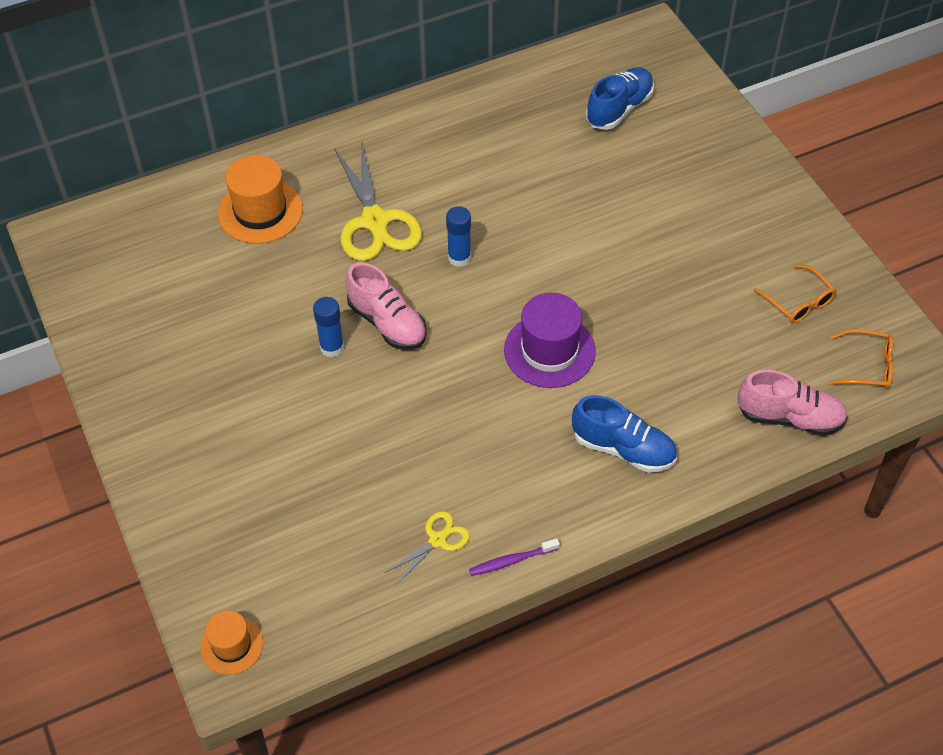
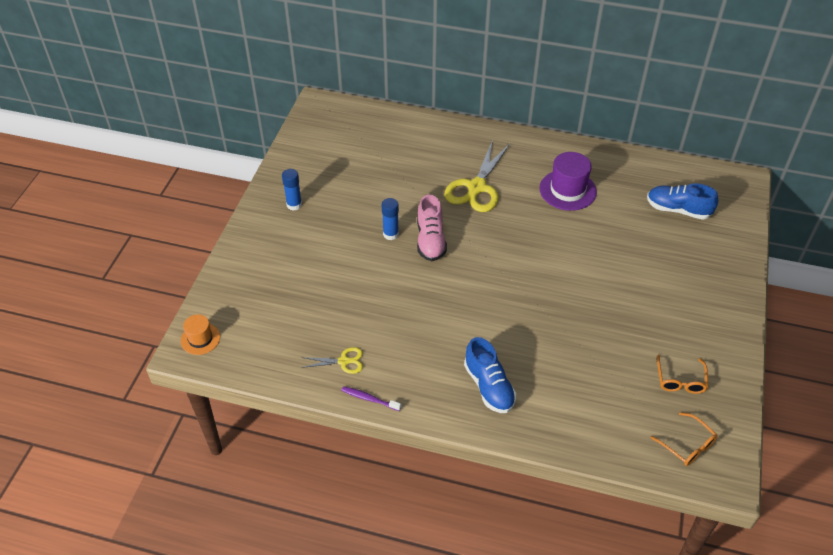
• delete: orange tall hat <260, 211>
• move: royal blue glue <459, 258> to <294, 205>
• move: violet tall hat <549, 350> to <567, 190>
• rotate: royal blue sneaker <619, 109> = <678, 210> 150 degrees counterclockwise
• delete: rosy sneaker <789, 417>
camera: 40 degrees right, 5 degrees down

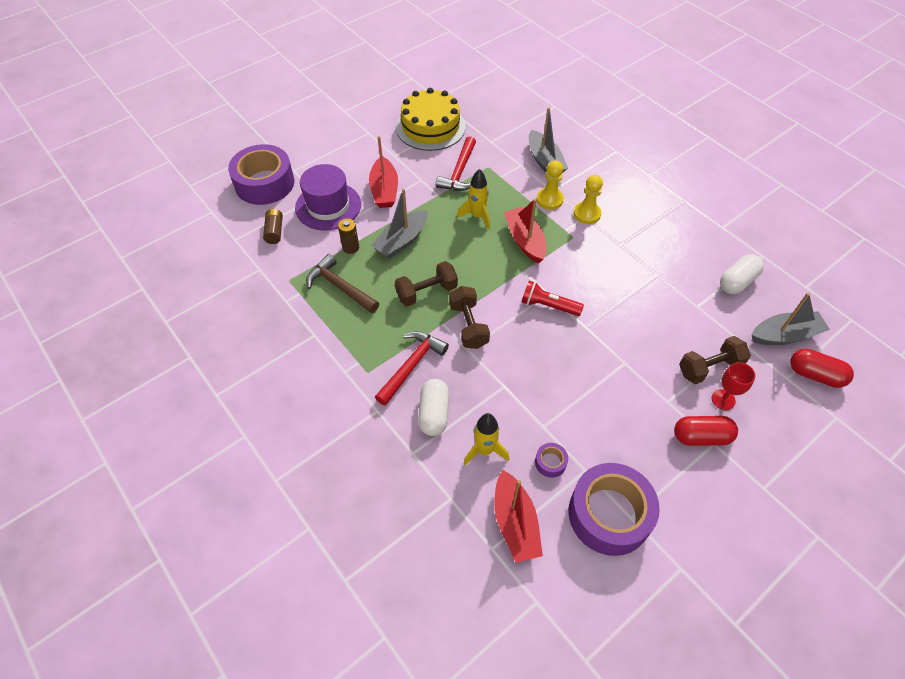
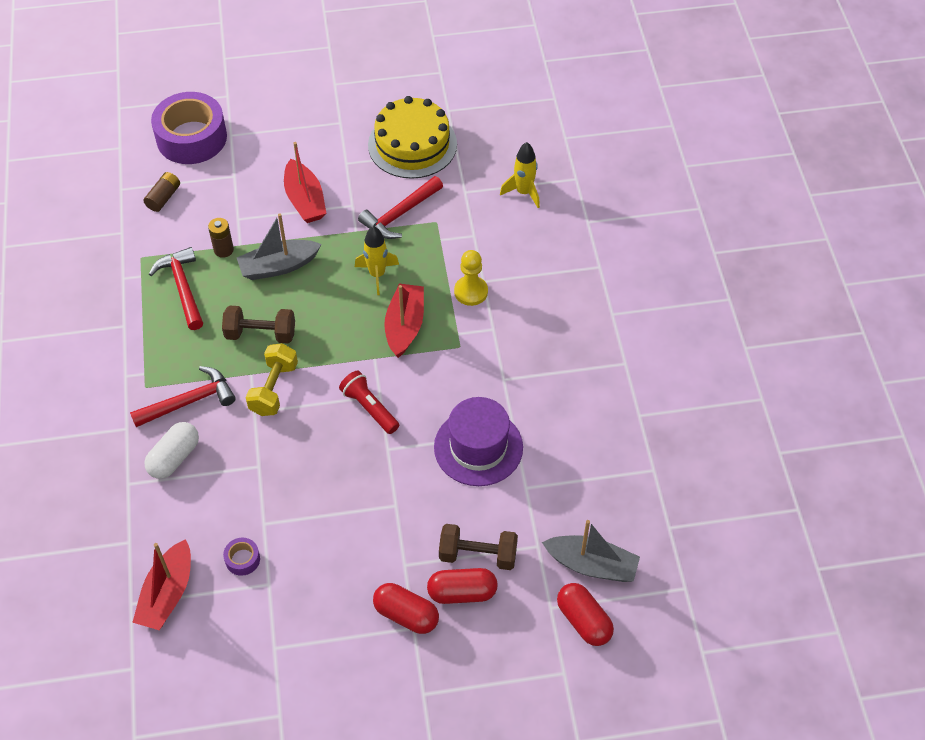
• move: violet tall hat <328, 206> to <478, 447>
• recolor: russet carpenter's hammer <340, 287> to scarlet carpenter's hammer <182, 288>
• rotate: scarlet sailboat <384, 190> = <305, 200> 45 degrees counterclockwise
• recolor: russet dumbbell <468, 325> to golden dumbbell <274, 389>
• move: golden spaceship <484, 450> to <523, 192>
• delete: grey sailboat <544, 161>
• delete: violet tape <609, 514>
• delete: golden game pawn <587, 214>
• replace: scarlet goblet <723, 399> to scarlet pill <462, 592>
• delete: white pill <737, 282>
camera: 30 degrees right, 0 degrees up

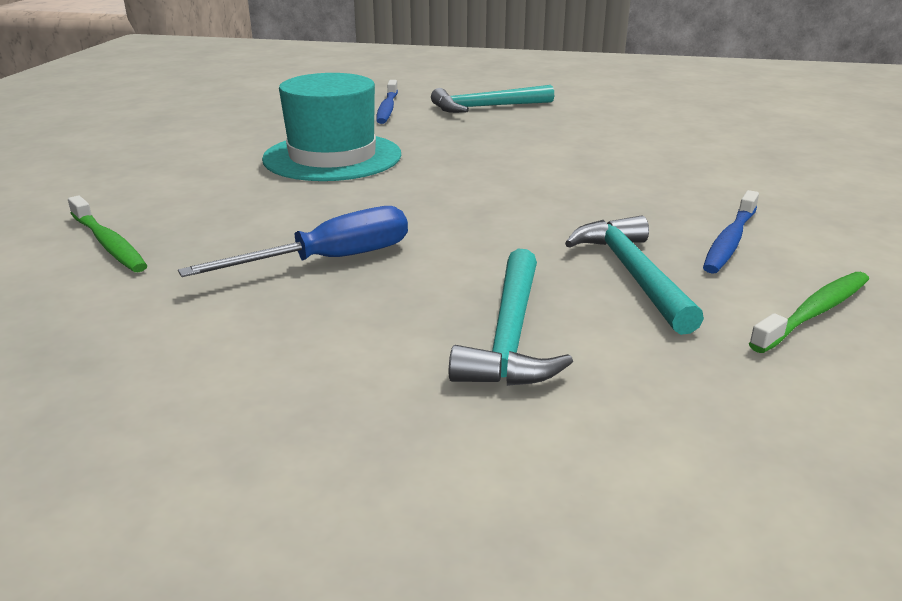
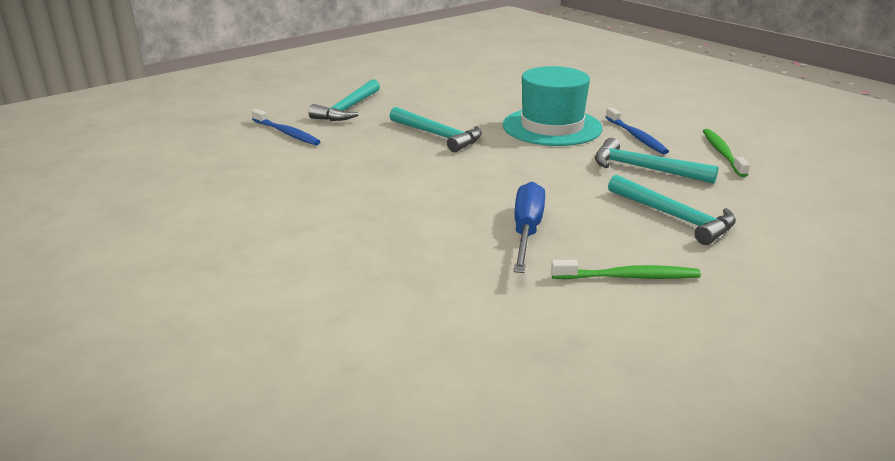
• move: leaf-green toothbrush <108, 243> to <627, 277>
• move: turquoise tall hat <332, 157> to <552, 127>
• insert: turquoise carpenter's hammer <438, 135>
camera: 50 degrees left, 0 degrees up

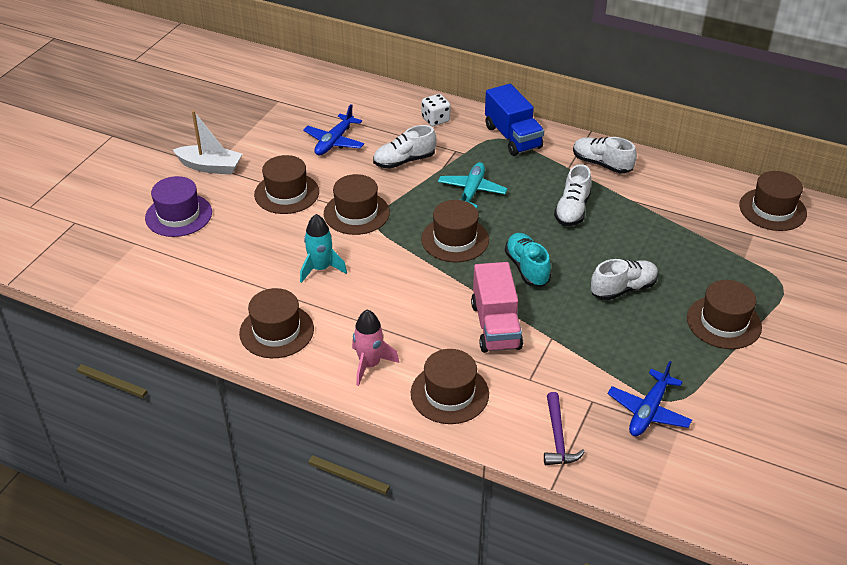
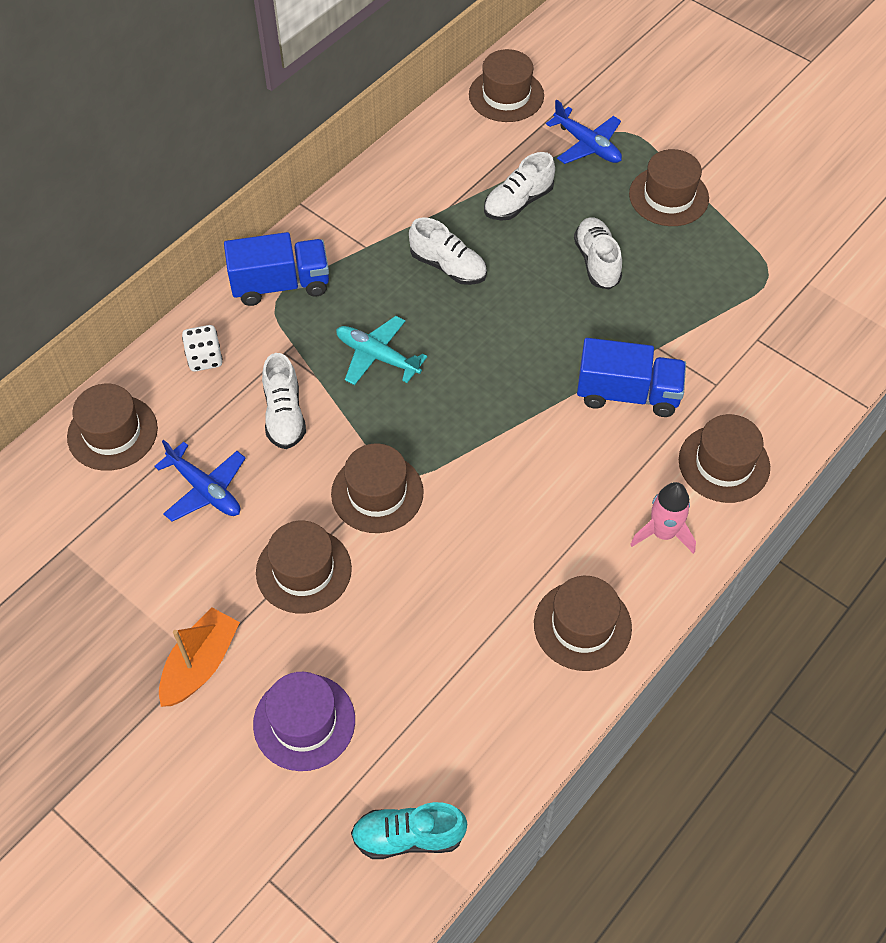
• recolor: white sailboat <210, 167> to orange sailboat <200, 664>
• delete: turquoise spaceship <321, 268>
• move: russet tall hat <455, 239> to <112, 432>
• recolor: rosy lorry <495, 326> to royal blue lorry <627, 394>
• move: turquoise sneaker <527, 268> to <408, 836>
• delete: violet carpenter's hammer <557, 437>
• move: white sneaker <602, 164> to <518, 202>
• move: royal blue aeroplane <648, 411> to <587, 145>
camera: 75 degrees left, 15 degrees up

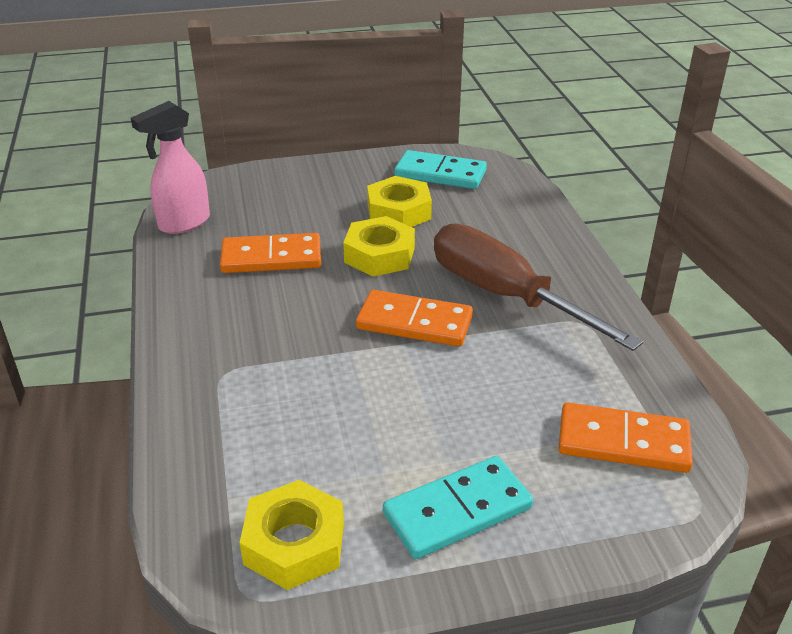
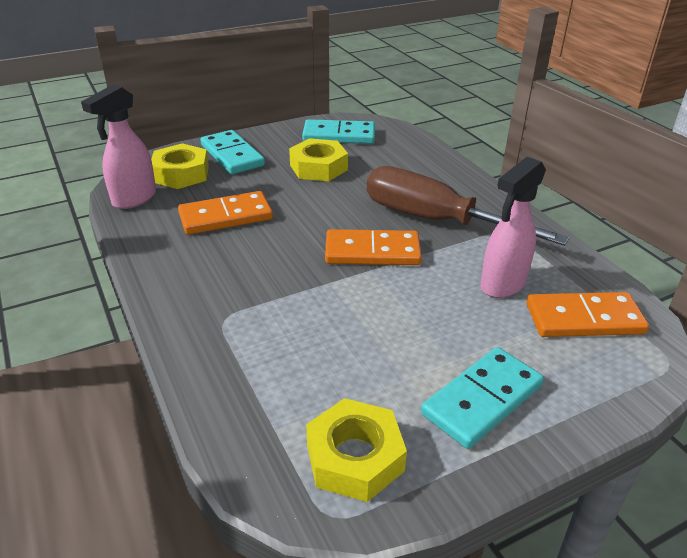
• move: golden nut <379, 255> to <181, 174>
• insert: turquoise domino tile <232, 155>
• insert: rosy spray cleaner <502, 284>
camera: 15 degrees left, 0 degrees up

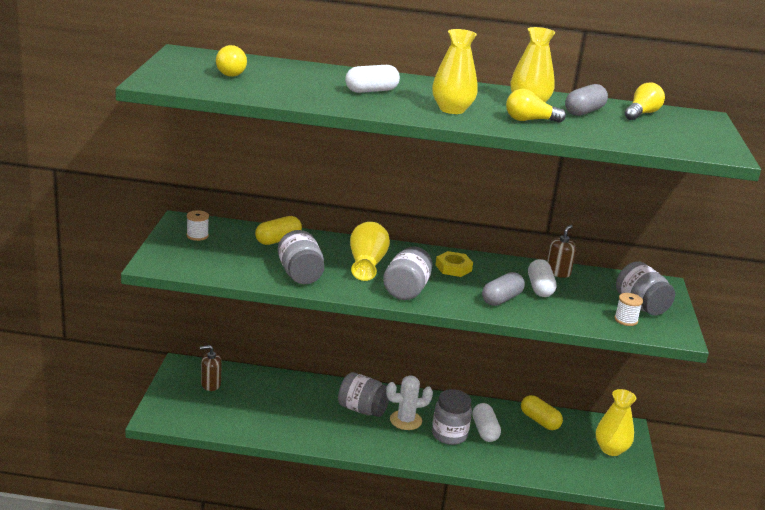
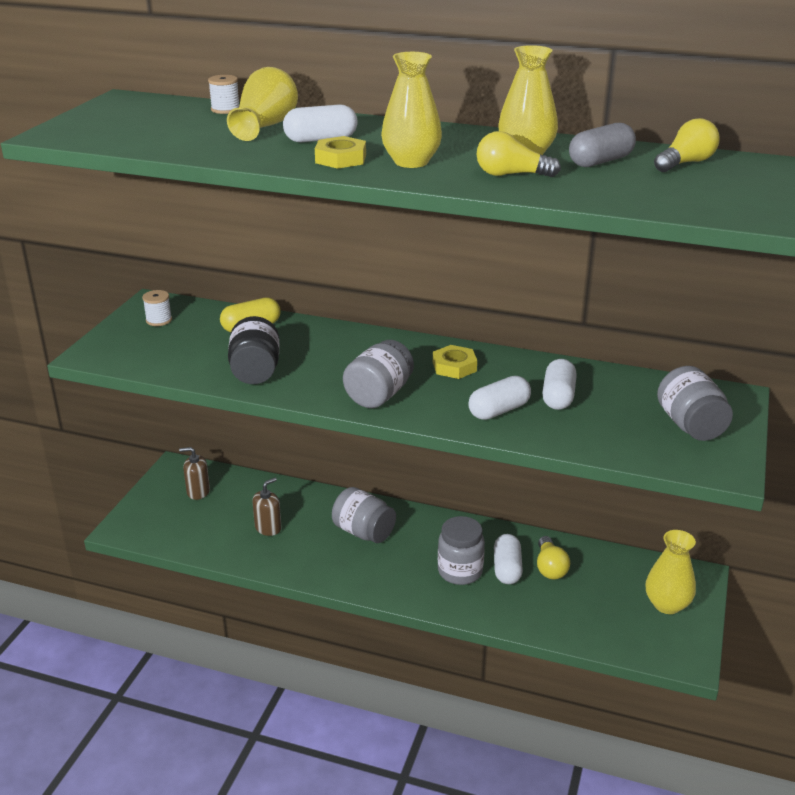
• move: golden bulb <229, 72> to <550, 567>
• recolor: grey jam jar <300, 275> to jet-black jam jar <255, 371>
• move: golden flower vase <366, 264> to <265, 126>
• delete: white prickly plant <405, 420>
• recolor: grey pill <501, 299> to white pill <499, 410>
• delete: golden pill <539, 421>
• move: russet soap pump <558, 272> to <268, 528>
• move: white bobbin <626, 320> to <225, 109>
• insert: golden nut <340, 159>
camera: 15 degrees right, 5 degrees up

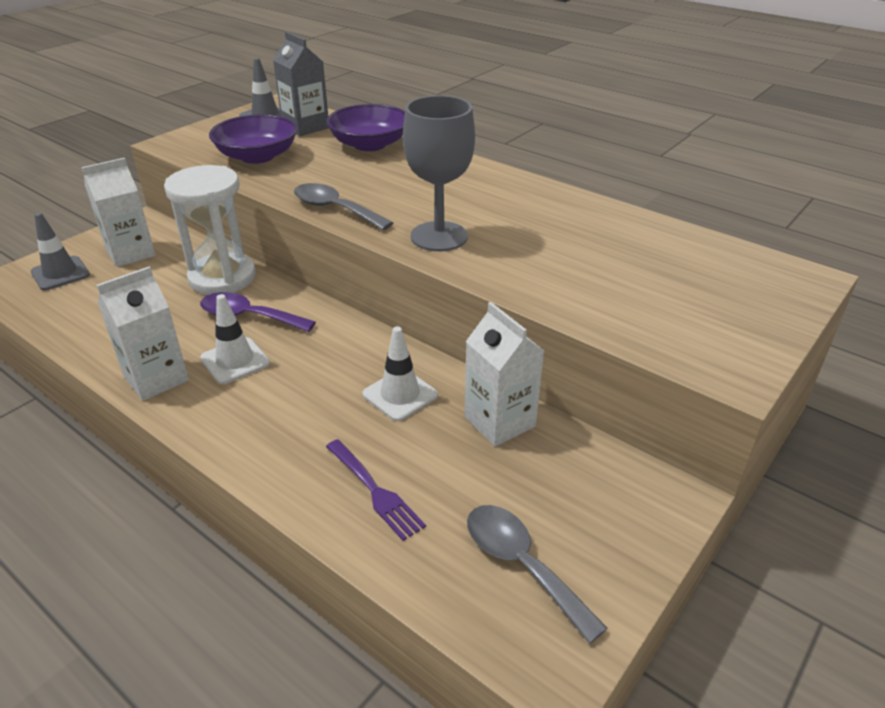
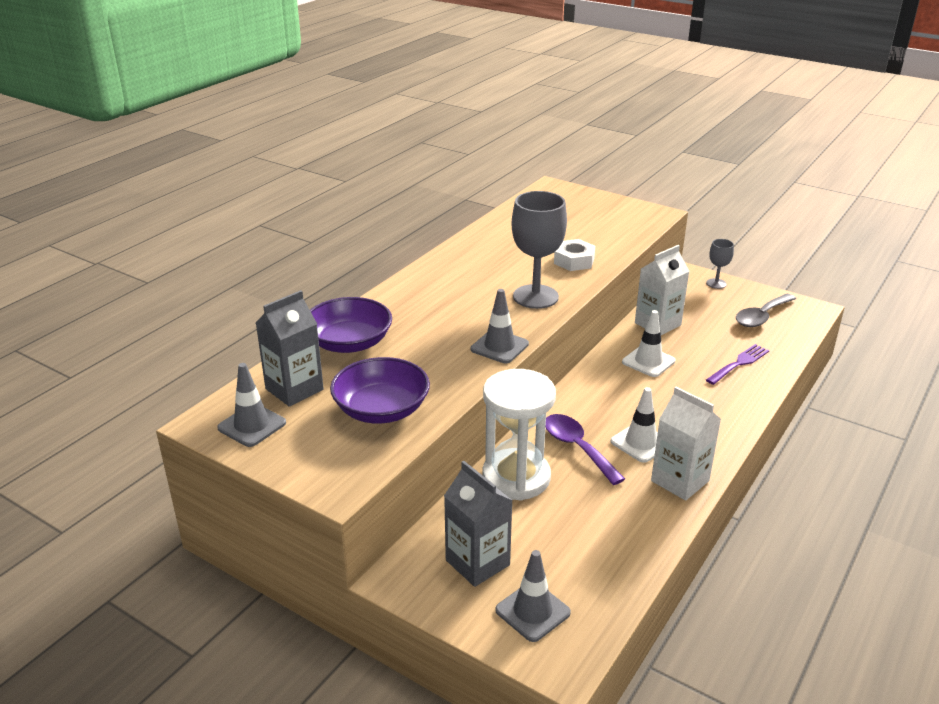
• recolor: white milk carton <131, 253> to grey milk carton <477, 562>
• rotate: violet tablespoon <248, 316> = <577, 447> 135 degrees clockwise
• replace: grey tablespoon <335, 209> to grey traffic cone <499, 347>
• insert: white nut <574, 261>
• insert: grey goblet <716, 283>
camera: 95 degrees left, 5 degrees down

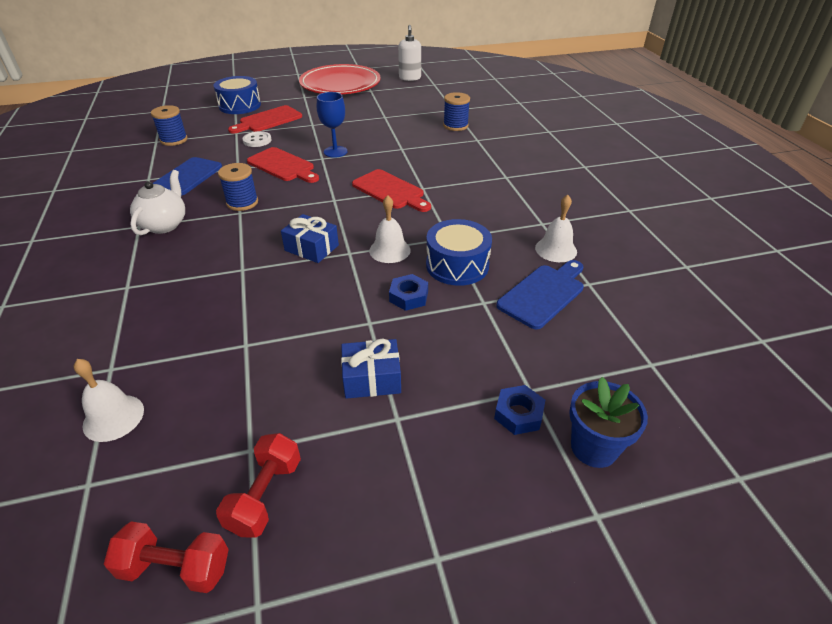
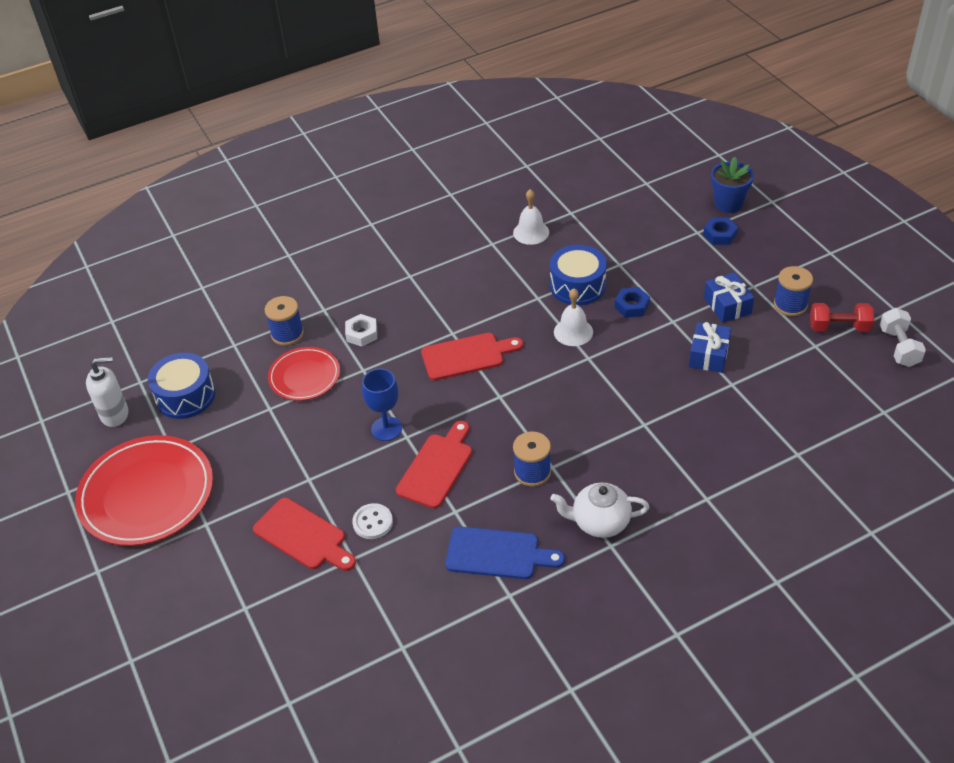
• delete: white hand bell <113, 417>
• recolor: scarlet dumbbell <176, 567> to white dumbbell <899, 347>
• move: royal blue bobbin <174, 140> to <790, 305>
• move: royal blue drum <240, 105> to <185, 396>
• move: royal blue present <311, 248> to <708, 355>
• rotate: scarlet cutting board <390, 191> = <467, 356> 45 degrees clockwise
• delete: royal blue cutting board <543, 294>
• insert: scarlet plate <304, 376>
• insert: white nut <362, 334>
camera: 100 degrees left, 5 degrees up

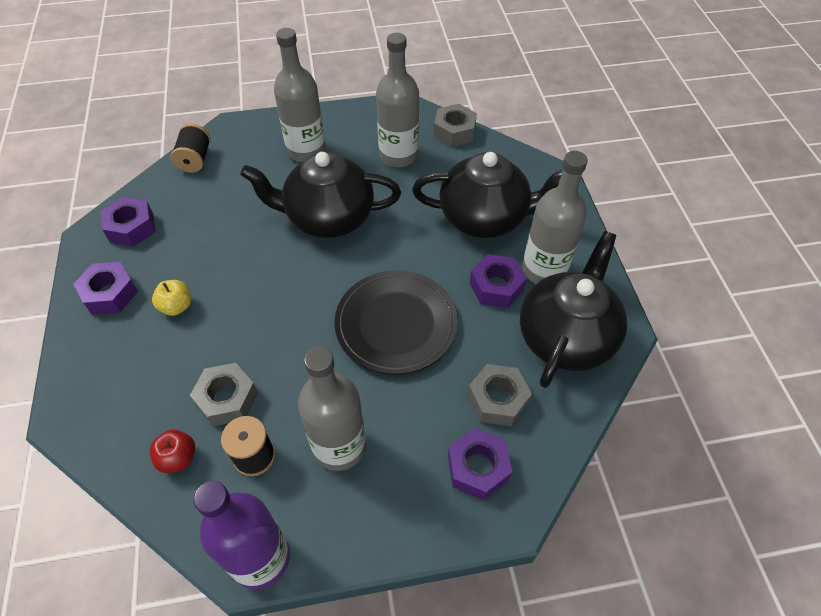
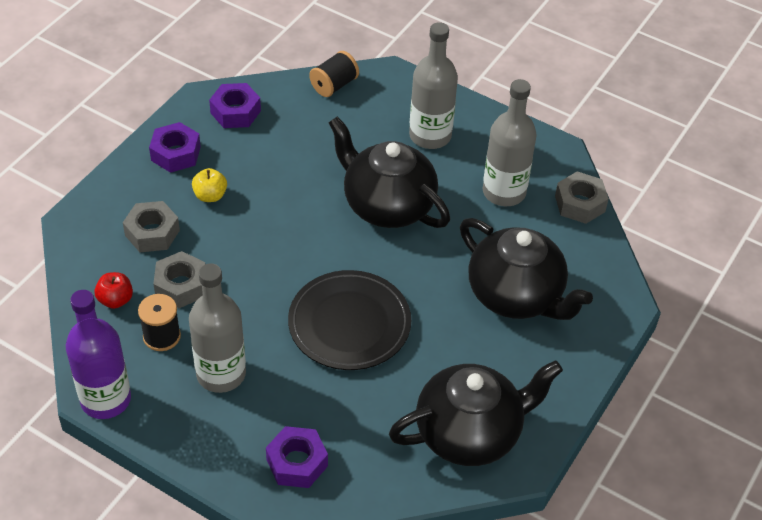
• move: grey nut <497, 400> to <152, 233>
• delete: violet nut <496, 286>
• delete: grey bottle <544, 270>
camera: 40 degrees right, 5 degrees down

